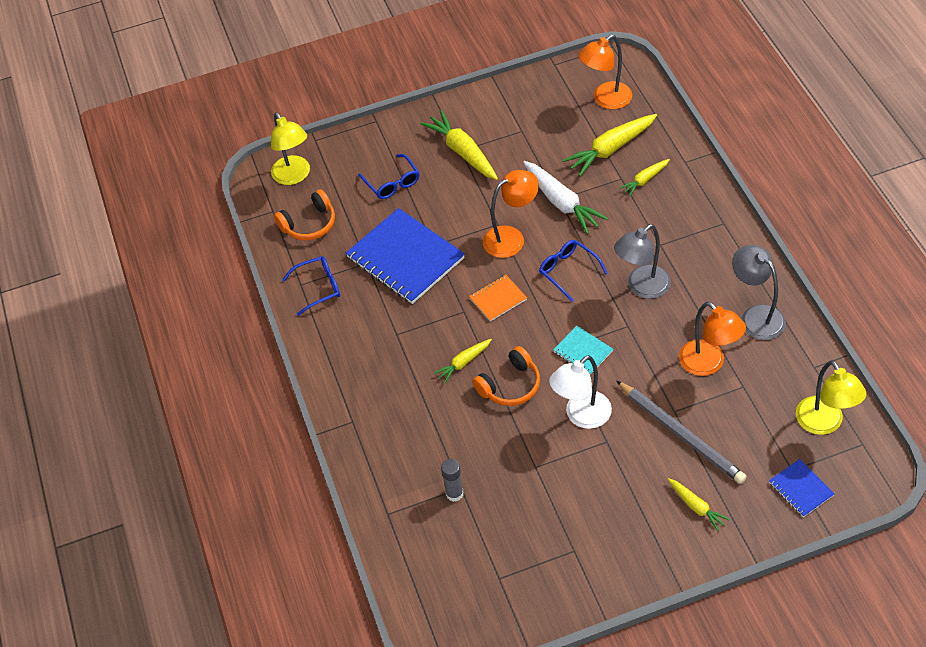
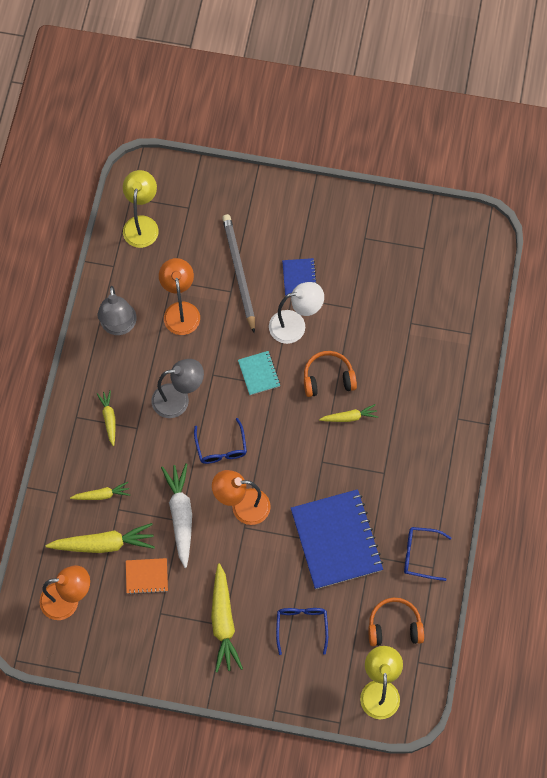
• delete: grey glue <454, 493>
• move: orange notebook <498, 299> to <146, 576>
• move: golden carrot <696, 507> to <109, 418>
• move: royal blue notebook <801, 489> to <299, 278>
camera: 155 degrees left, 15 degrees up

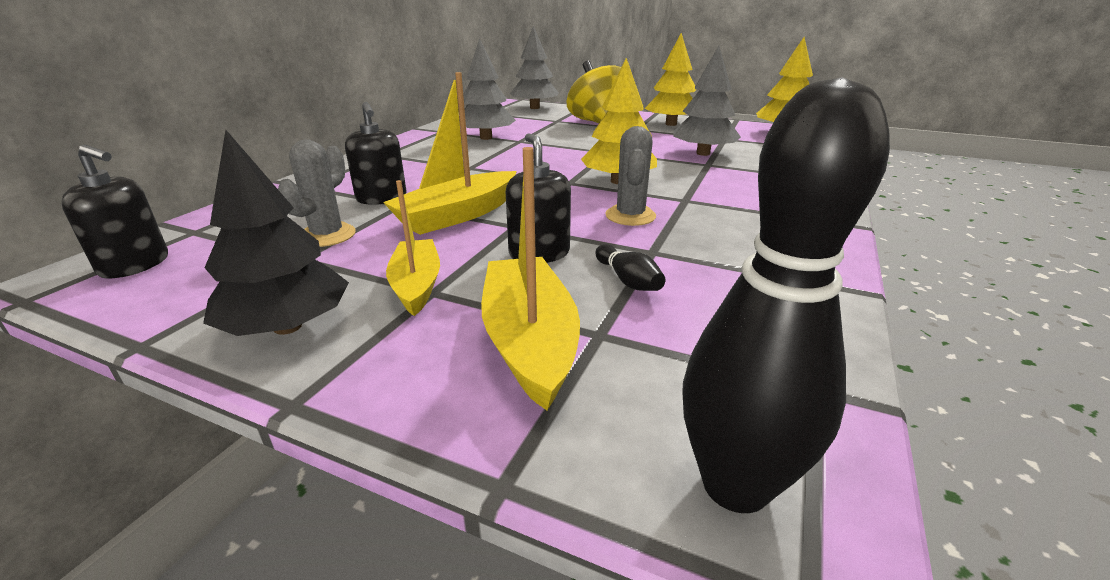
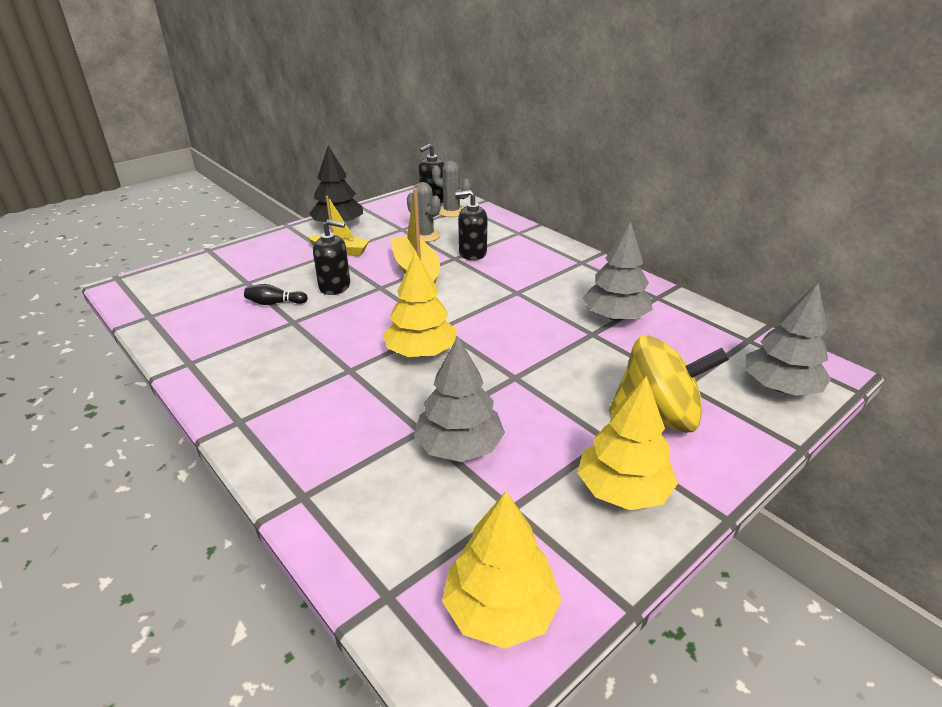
• delete: golden sailboat <529, 341>
• move: grey prickly plant <630, 216> to <451, 211>
• delete: jet-black tenpin <735, 485>
camera: 115 degrees right, 5 degrees up

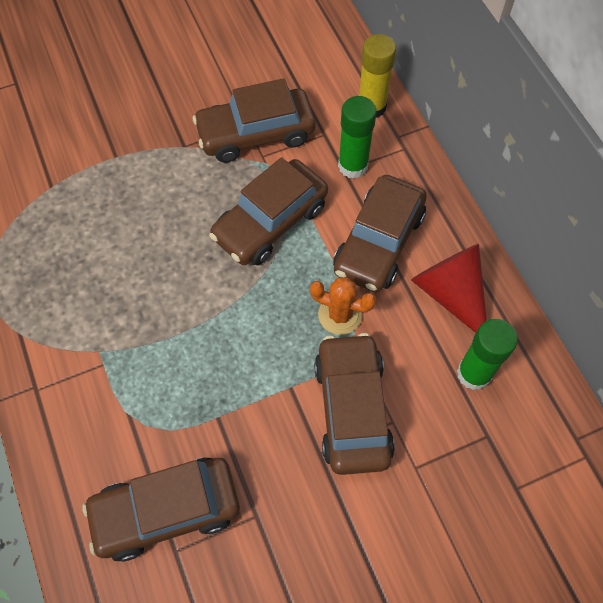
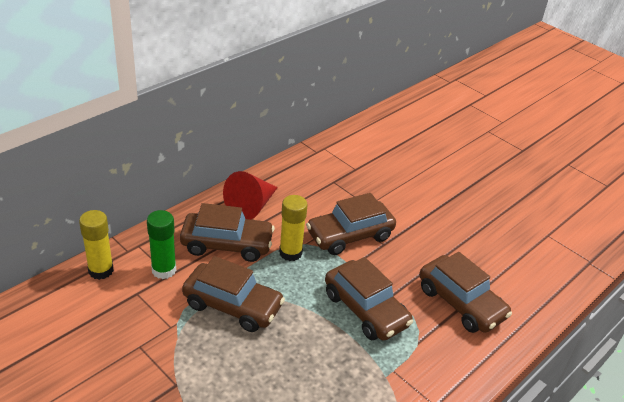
• move: russet car <256, 134> to <365, 309>
• replace: orange prickly plant <340, 315> to golden glue <290, 253>
• delete: leaf-green glue <474, 373>
camera: 115 degrees left, 25 degrees down

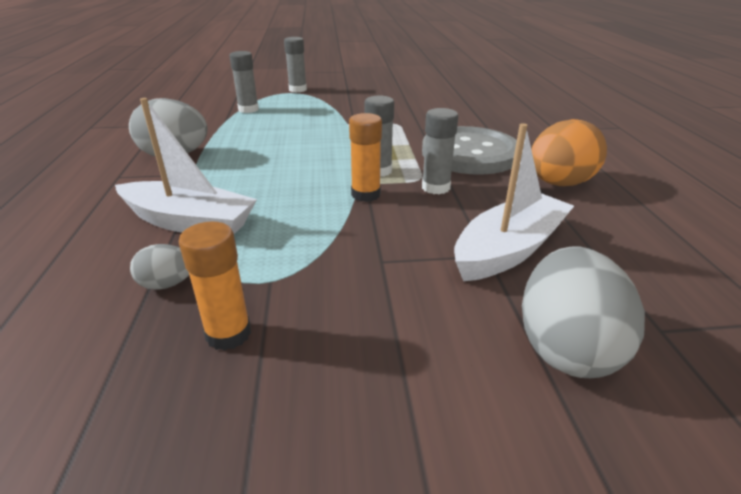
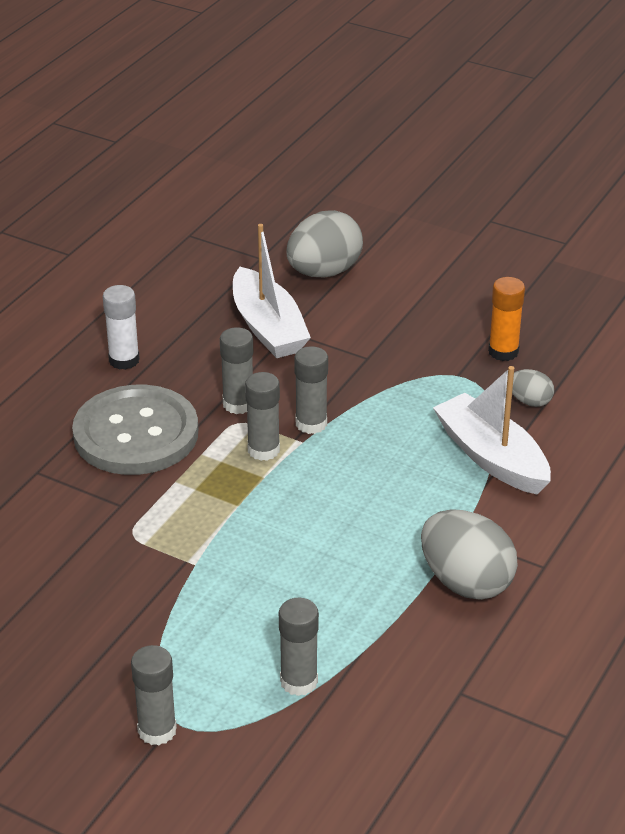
• recolor: orange glue <365, 194> to grey glue <311, 423>
• rotate: white sailboat <509, 249> = <268, 327> 105 degrees counterclockwise
• replace: orange toy egg <559, 183> to white glue <124, 360>
camera: 145 degrees left, 5 degrees up

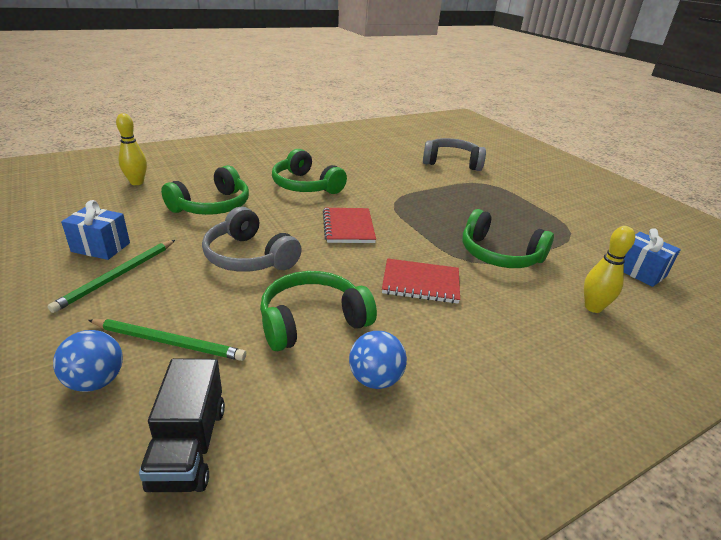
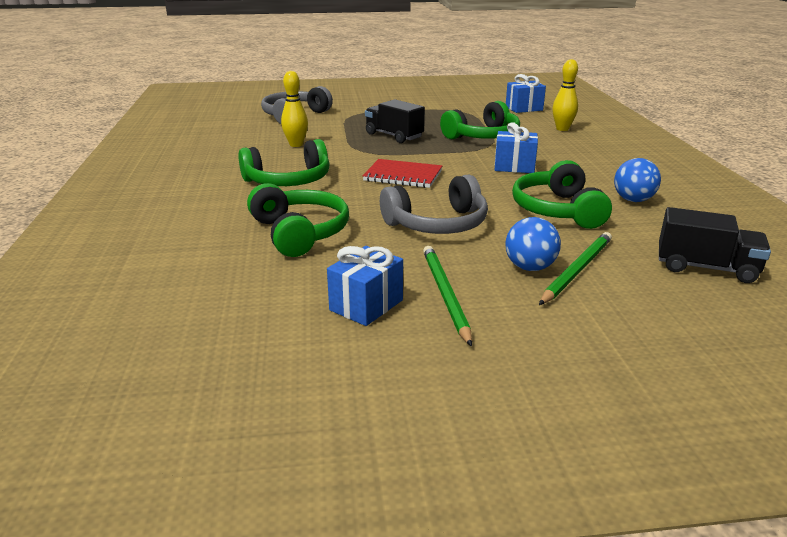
• rotate: leaf-green pencil <117, 276> = <445, 294> 150 degrees counterclockwise
• move: royal blue sphere <96, 381> to <530, 267>
• move: golden tenpin <137, 182> to <296, 145>
• replace: scarlet notebook <420, 283> to royal blue present <514, 167>
• insert: jet-black lorry <394, 136>
camera: 65 degrees left, 5 degrees down

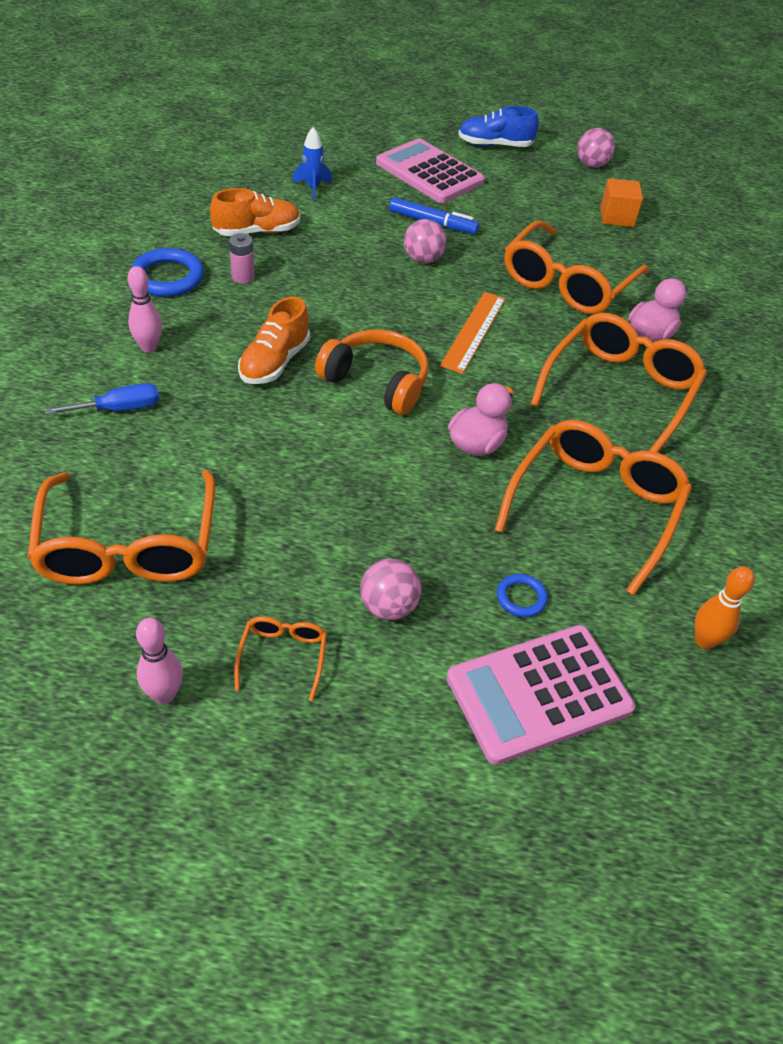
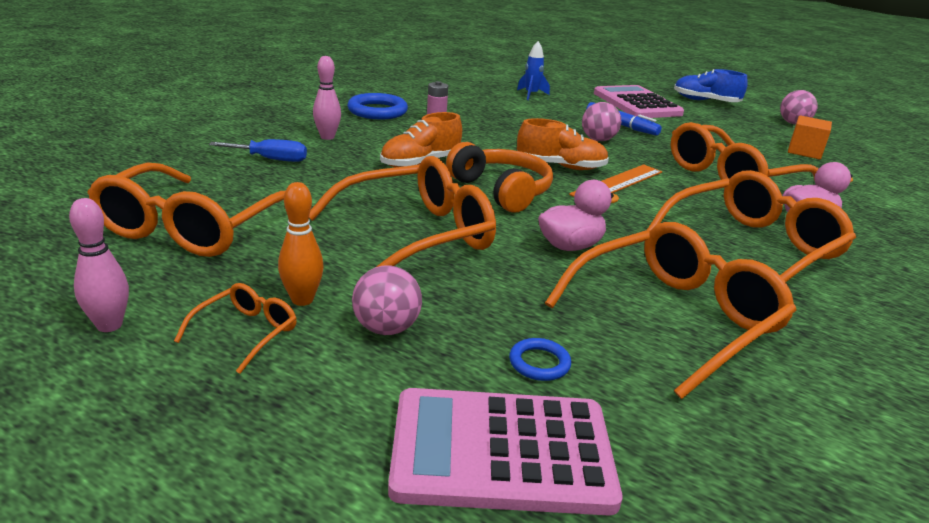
• move: orange sneaker <257, 231> to <560, 167>
• move: orange tenpin <704, 641> to <302, 300>
• insert: orange spectacles <416, 235>
camera: 25 degrees right, 20 degrees down

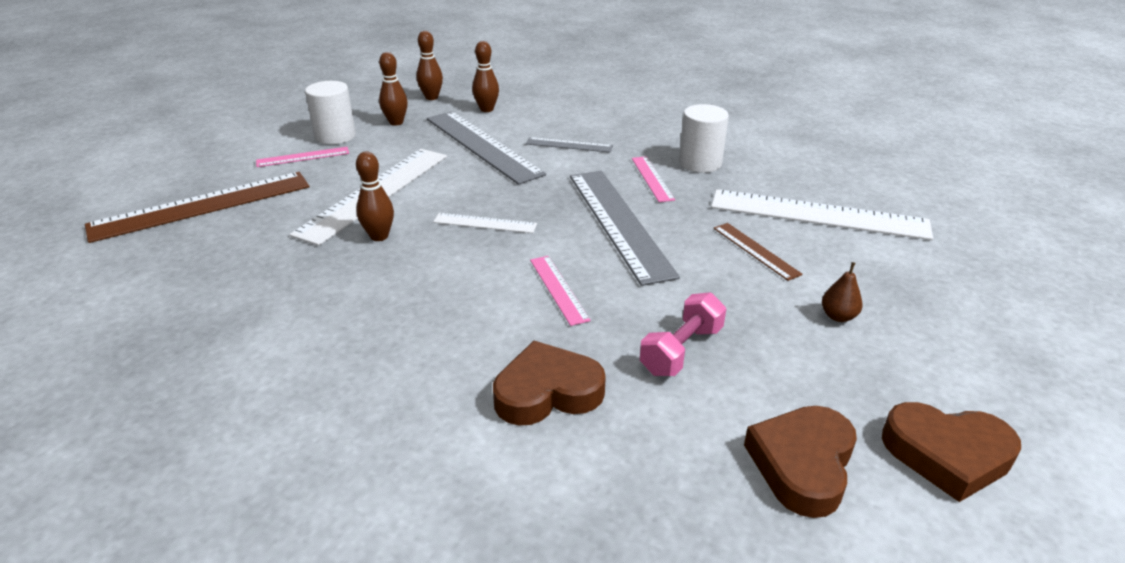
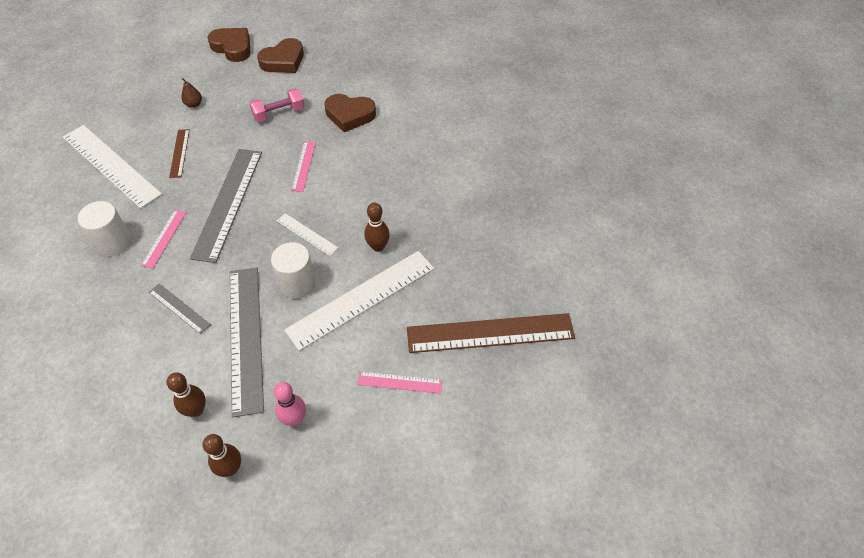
• move: white cylinder shape <335, 136> to <297, 284>
• recolor: russet tenpin <396, 122> to rosy tenpin <294, 419>
camera: 155 degrees left, 20 degrees up

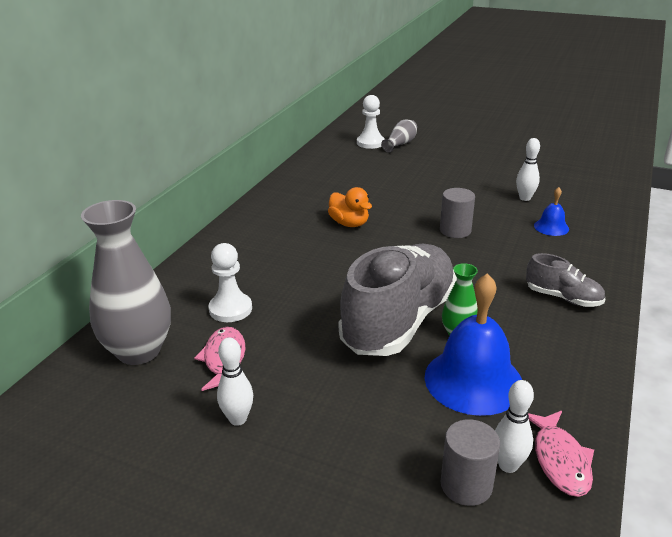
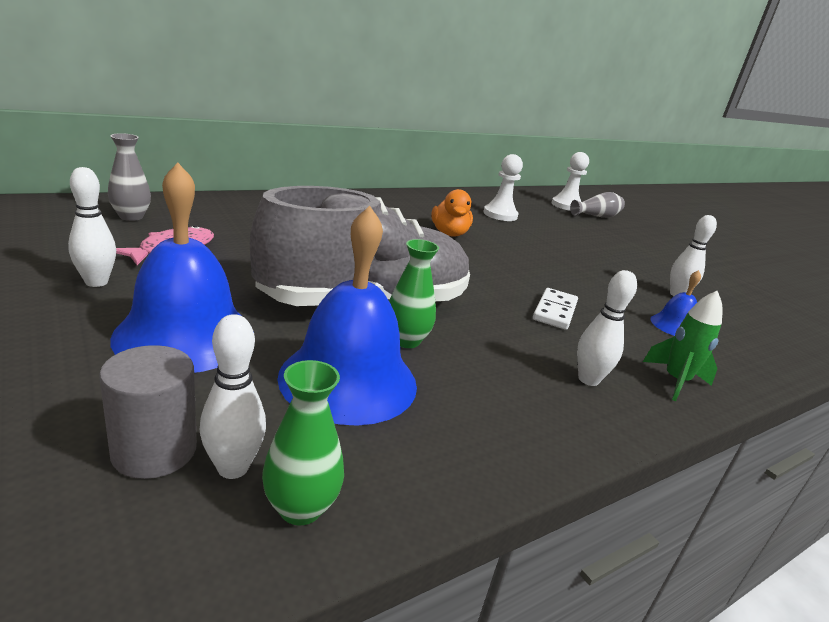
• resize: grey flower vase <139, 351> = <131, 217> x0.50
• move: white game pawn <230, 309> to <500, 215>
• delete: grey cylinder shape <455, 230>
• replace: grey sneaker <563, 298> to white tenpin <588, 380>
• replace: rosy fish <560, 460> to leaf-green flower vase <301, 508>
• insert: royal blue hand bell <185, 335>
• insert: white domino tile <554, 311>
• insert: leaf-green spaceship <675, 381>
camera: 30 degrees right, 5 degrees down

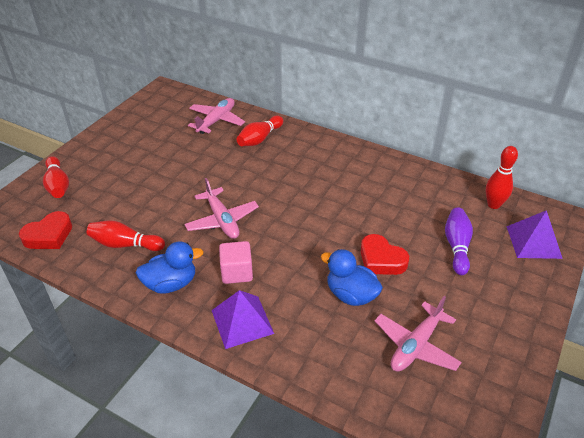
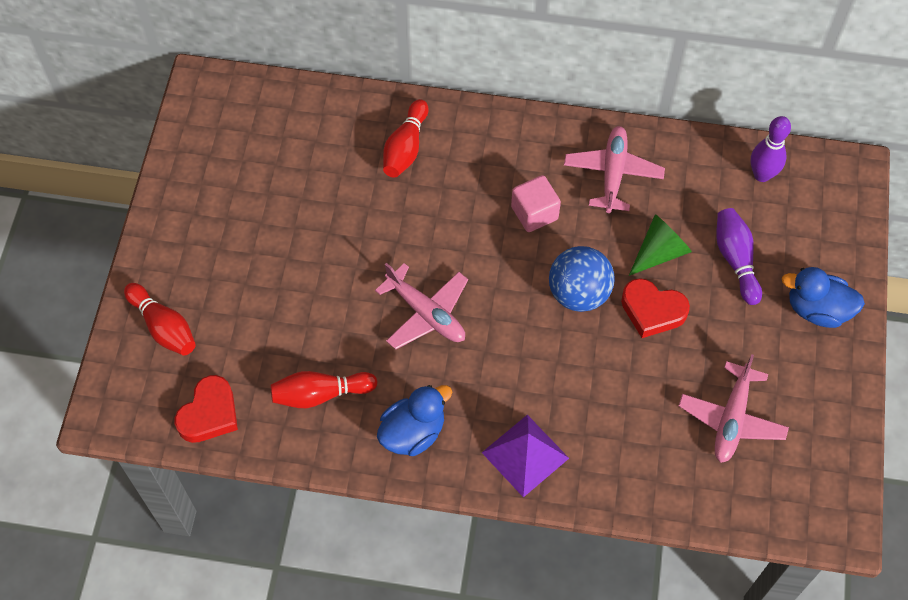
• move: rosy aeroplane <216, 121> to <613, 173>
• move: rosy block <237, 272> to <534, 213>
• move: royal blue rubber duck <351, 295> to <817, 309>
• recolor: scarlet tenpin <493, 205> to violet tenpin <762, 175>
• delete: violet pyramid shape <533, 242>
• insert: royal blue sphere <578, 293>
• insert: leaf-green cone shape <659, 252>
camera: 20 degrees left, 20 degrees up

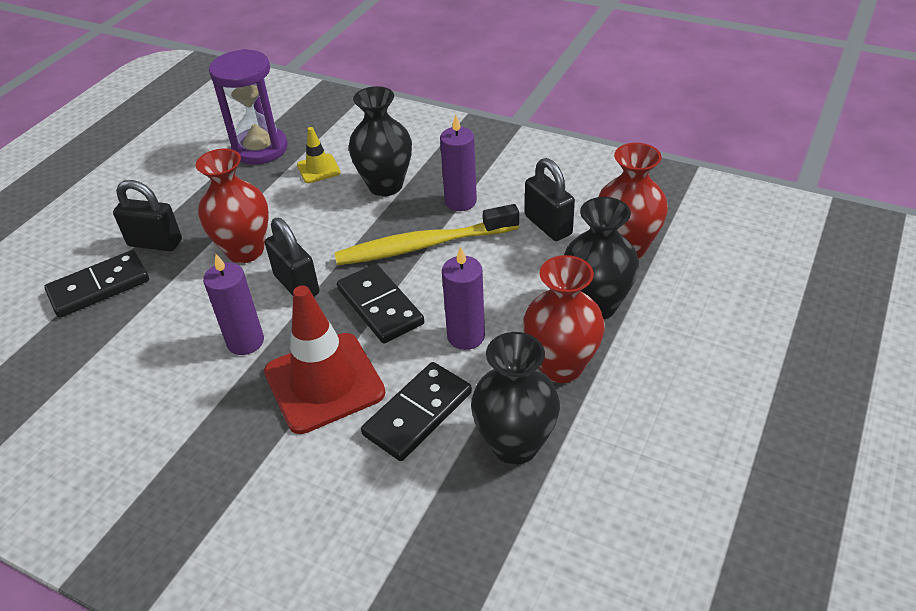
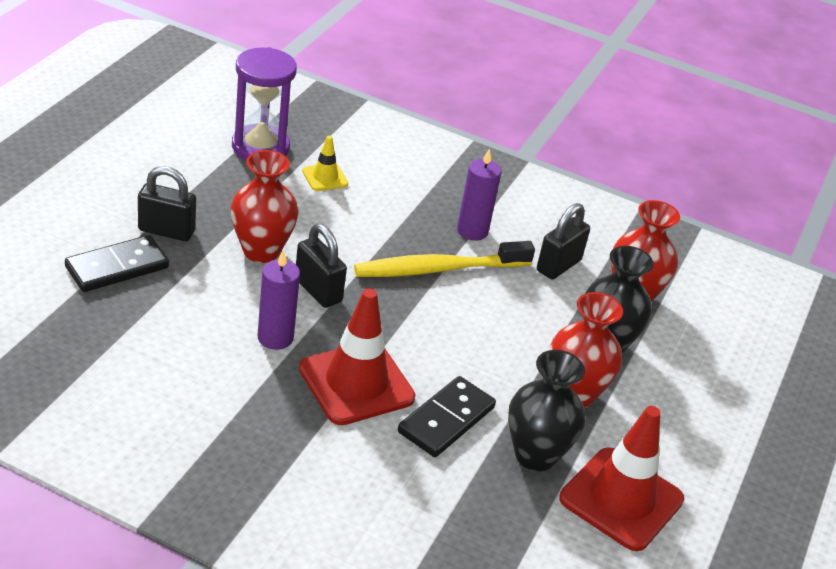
• delete: jet-black domino tile <380, 306>
• delete: jet-black flower vase <385, 185>
• delete: violet pillar candle <466, 336>
• rotate: jet-black padlock <548, 225> = <558, 266> 75 degrees clockwise
• insert: scarlet traffic cone <621, 499>
camera: 10 degrees left, 5 degrees down

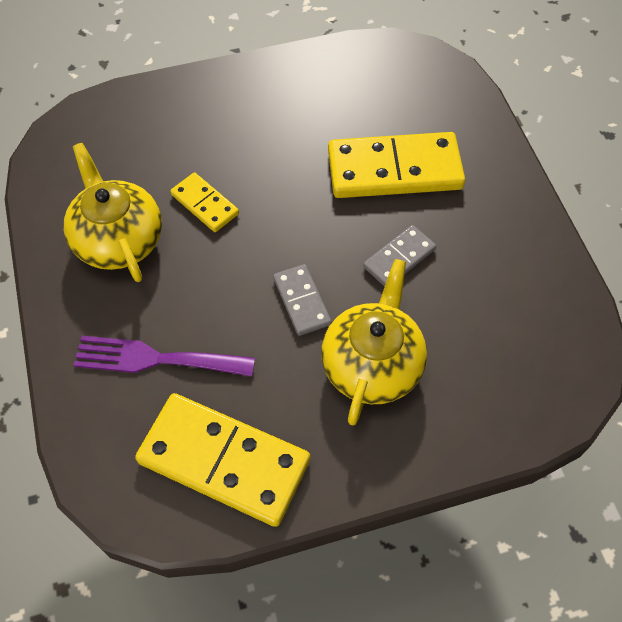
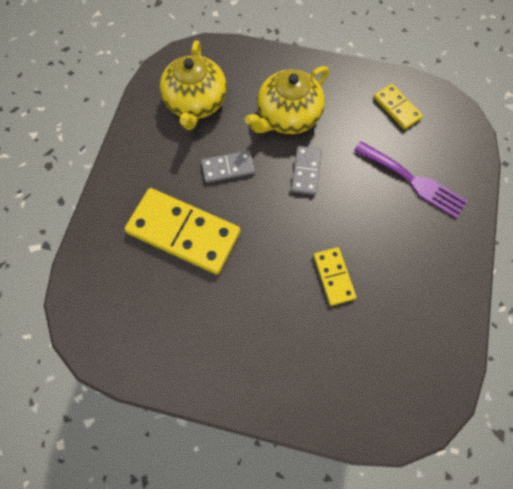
• move: golden china teapot <118, 239> to <196, 102>
• resize: golden domino tile <224, 461> = <397, 108> x0.51
camera: 150 degrees left, 10 degrees up

